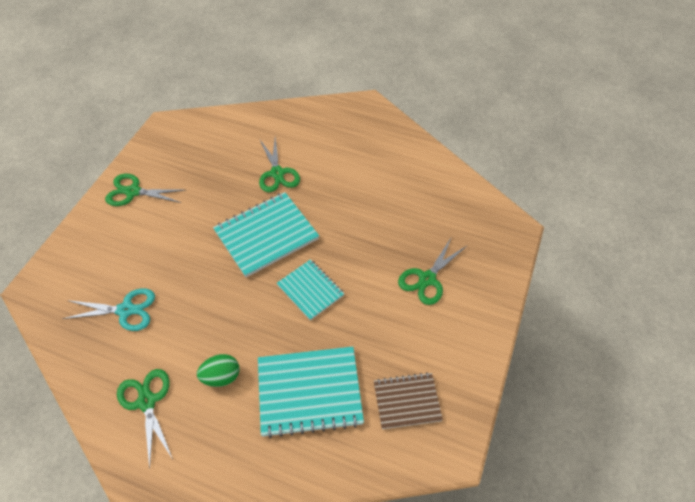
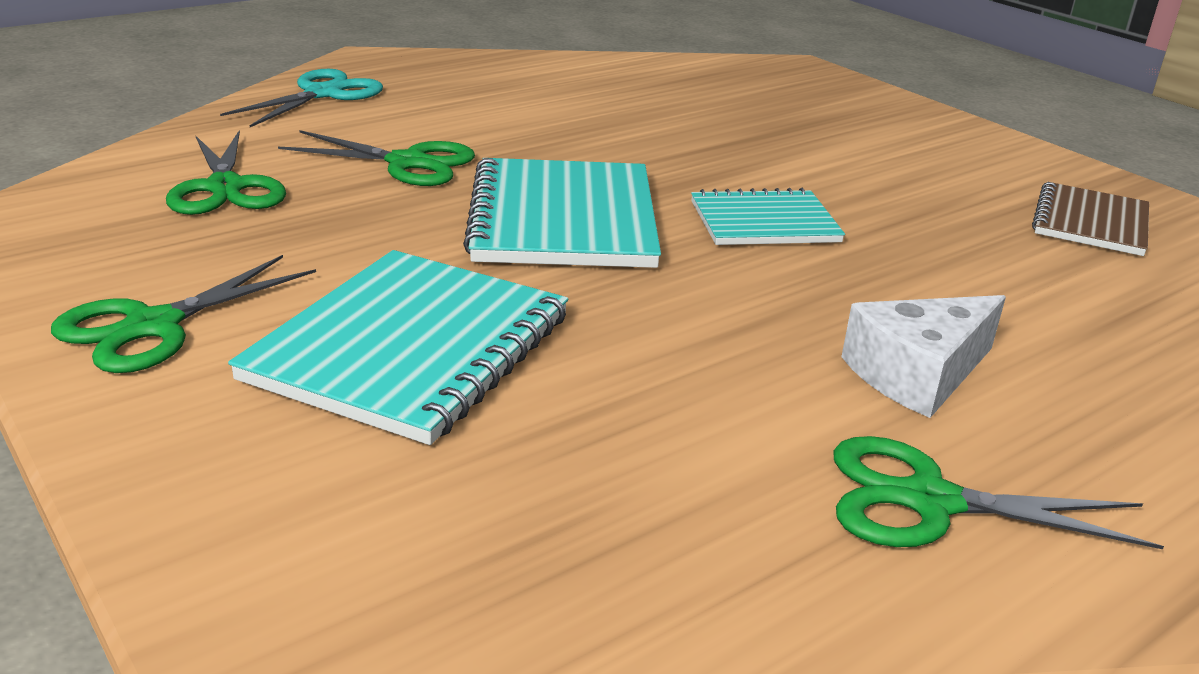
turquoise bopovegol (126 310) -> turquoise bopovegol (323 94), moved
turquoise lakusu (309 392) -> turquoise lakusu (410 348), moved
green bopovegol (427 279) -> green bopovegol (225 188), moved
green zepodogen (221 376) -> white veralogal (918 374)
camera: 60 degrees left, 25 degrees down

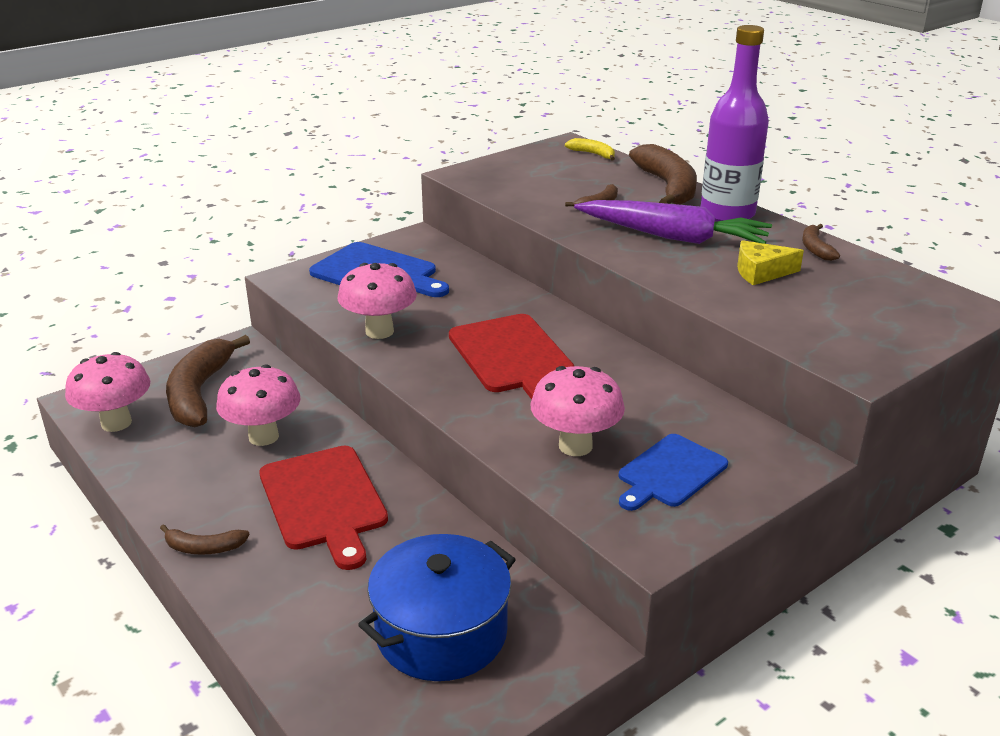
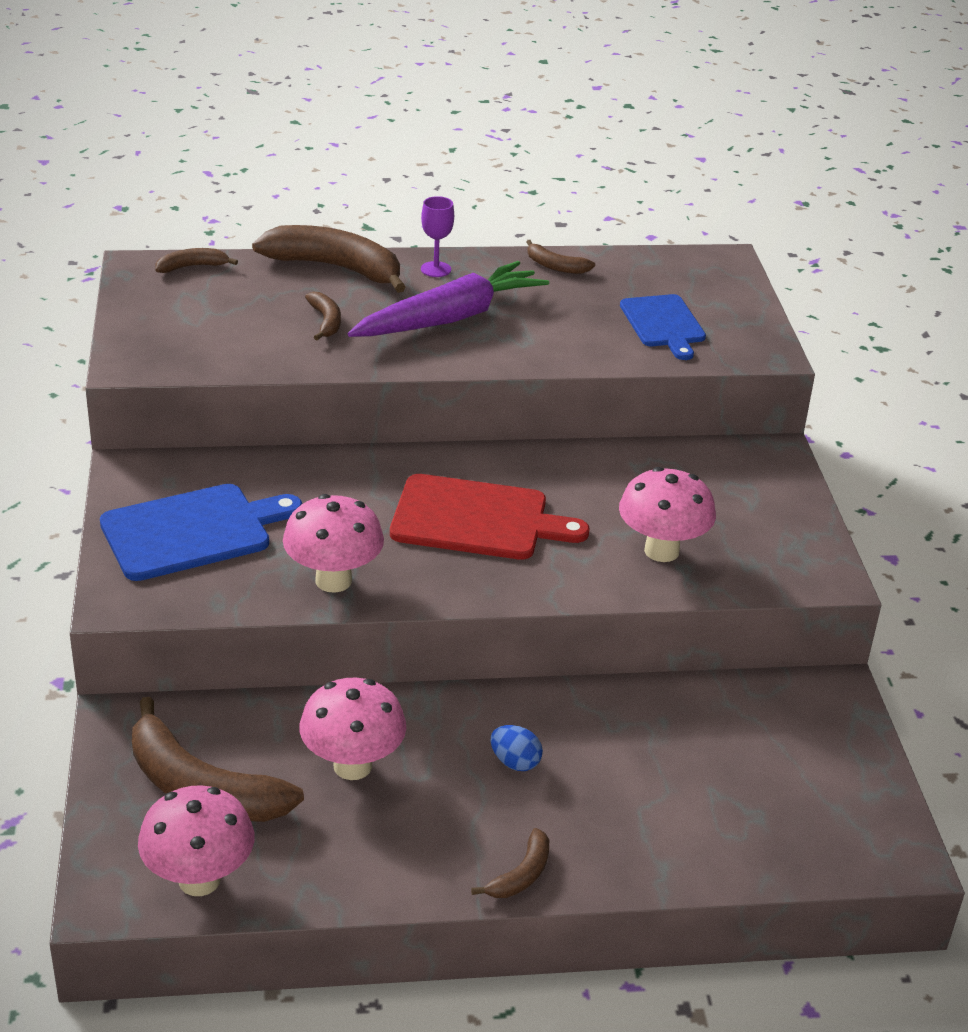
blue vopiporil (441 632) -> none
yellow veralogal (761 272) -> none
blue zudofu (670 473) -> blue zudofu (663 324), moved
red zudofu (324 501) -> blue zepodogen (515 762)
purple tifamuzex (727 214) -> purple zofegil (436 269)
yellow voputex (593 154) -> brown voputex (192 267)
camera: 60 degrees left, 5 degrees up

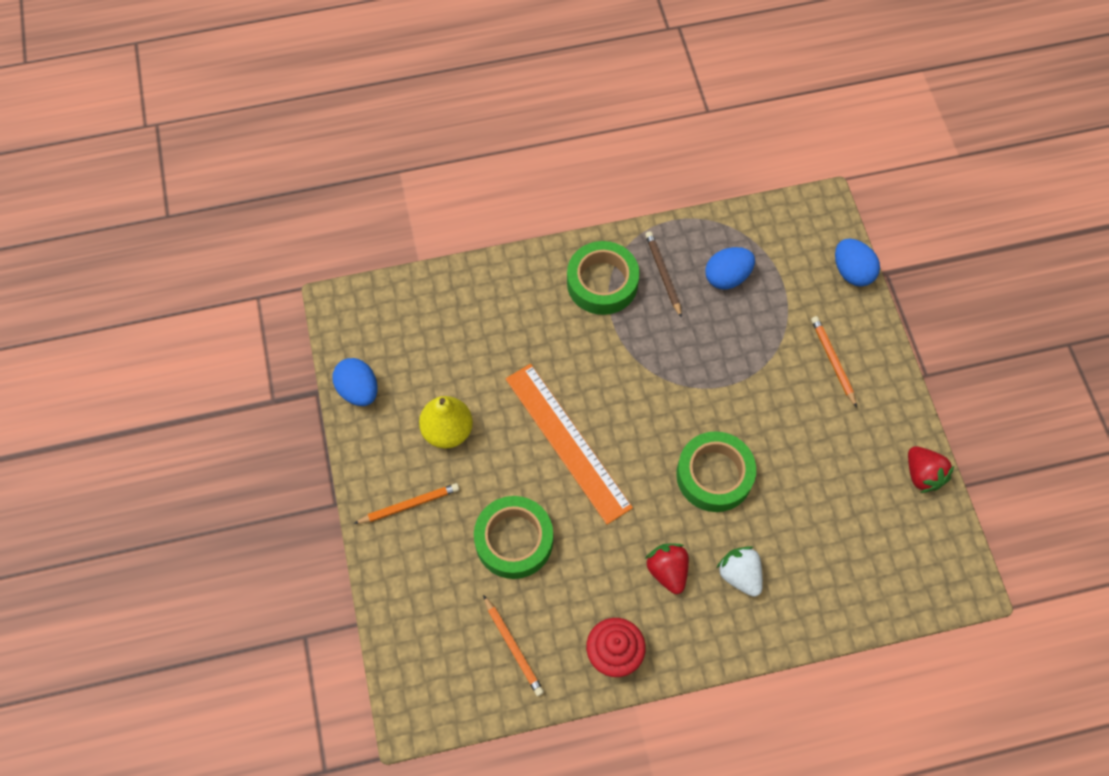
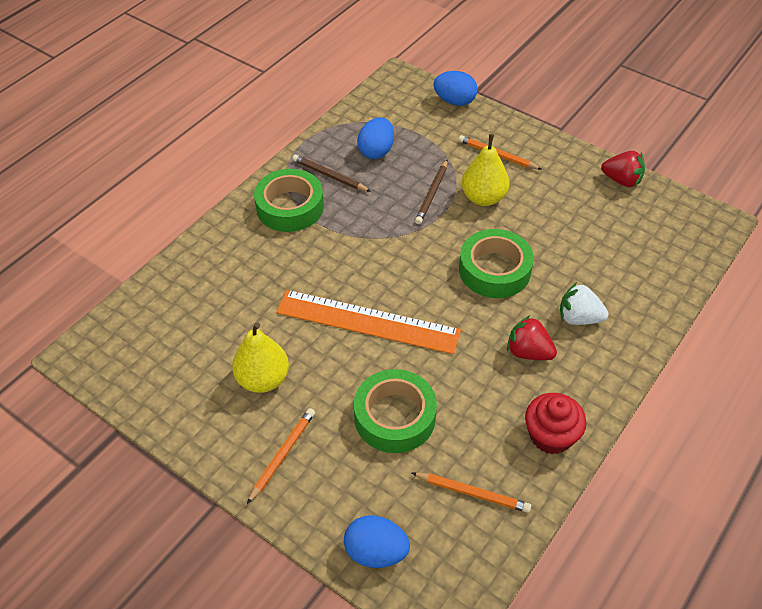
none -> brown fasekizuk (431 194)
none -> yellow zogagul (483 198)
blue zepodogen (358 390) -> blue zepodogen (376 552), moved
camera: 40 degrees left, 15 degrees down

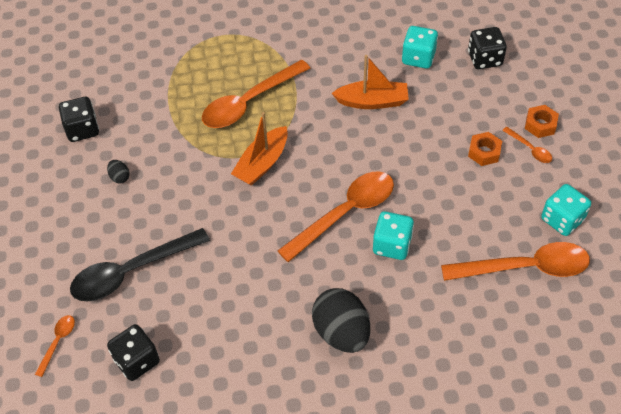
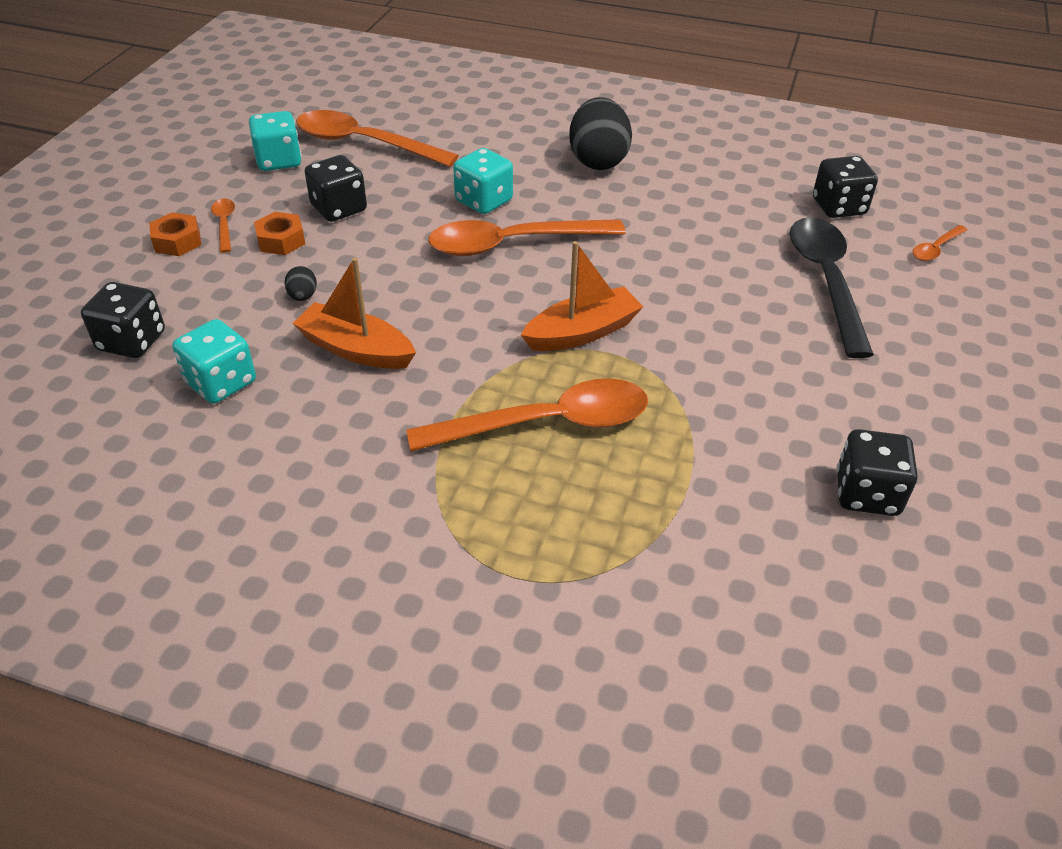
none -> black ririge (339 209)
black zepodogen (119 177) -> black zepodogen (303 296), moved
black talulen (130 272) -> black talulen (826 280), 90 degrees counterclockwise
camera: 155 degrees left, 10 degrees down

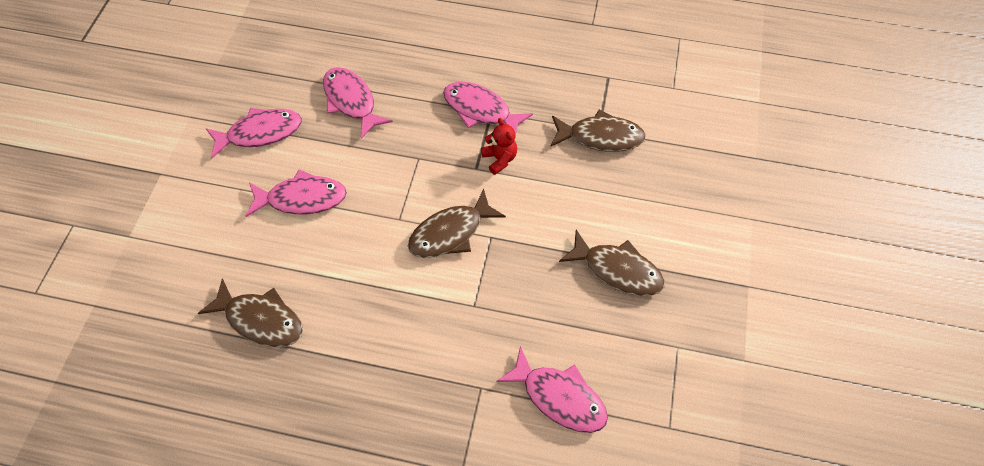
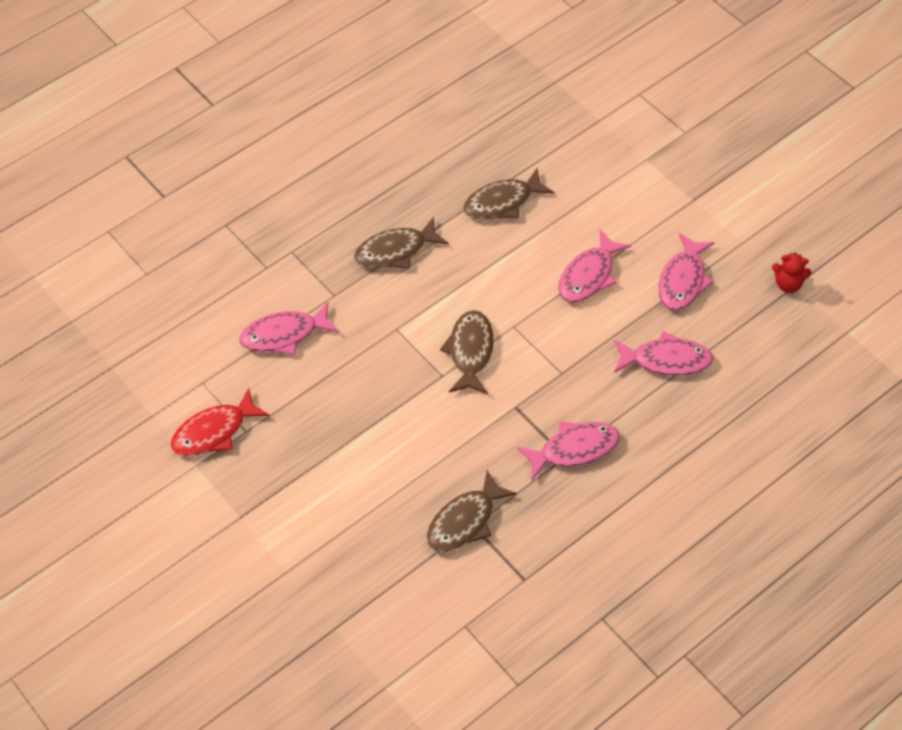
none -> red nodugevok (214 432)
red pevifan (499 159) -> red pevifan (788 284), moved
brown nodugevok (617 270) -> brown nodugevok (395 251), moved
camera: 130 degrees right, 5 degrees down

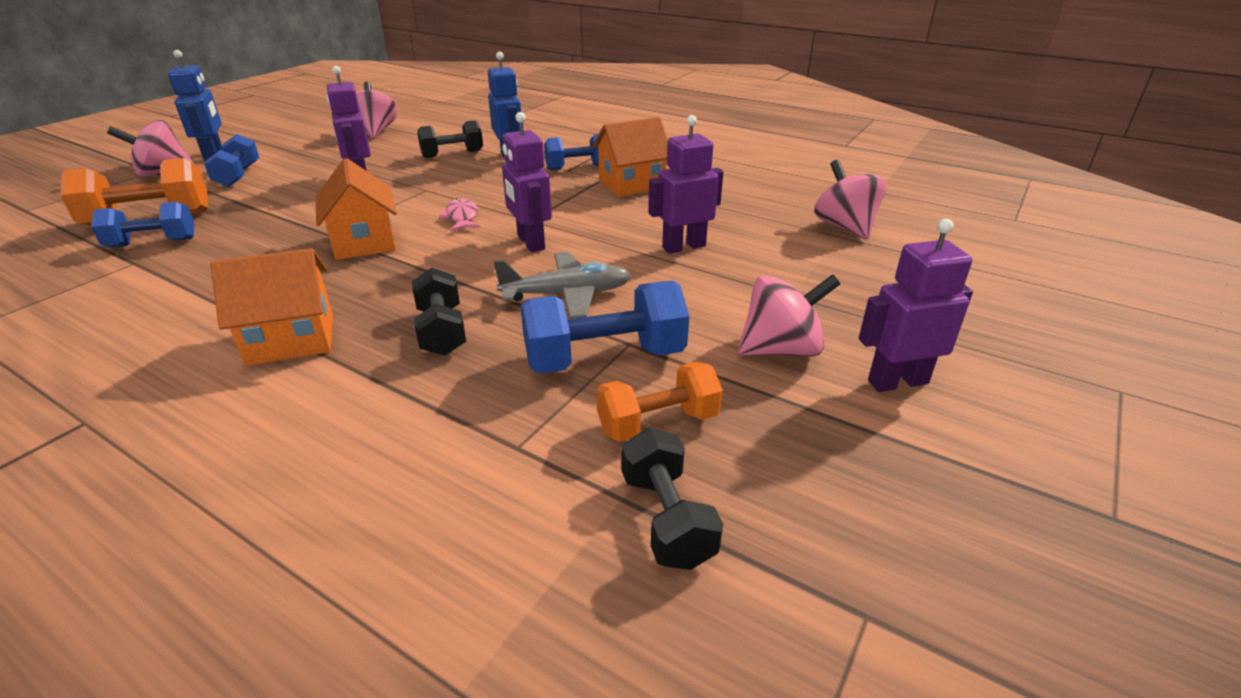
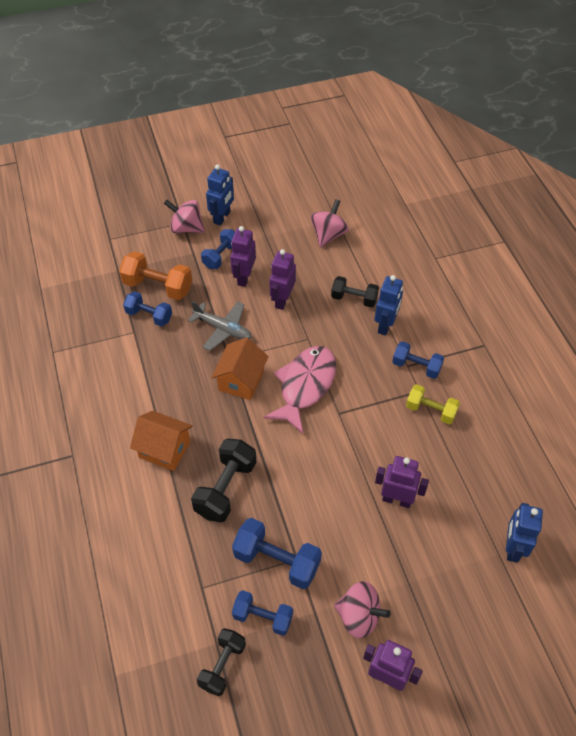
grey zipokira (567 295) -> grey zipokira (223 329), moved
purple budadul (530 243) -> purple budadul (244 277), moved
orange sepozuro (631 184) -> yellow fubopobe (430 410)
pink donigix (844 227) -> blue budadul (512 548)
orange fubopobe (658 423) -> blue fubopobe (263 617)
black fubopobe (442 331) -> black fubopobe (226 488), x1.51
pink nodugevok (462 217) -> pink nodugevok (305 386), x2.27
camera: 40 degrees right, 20 degrees up

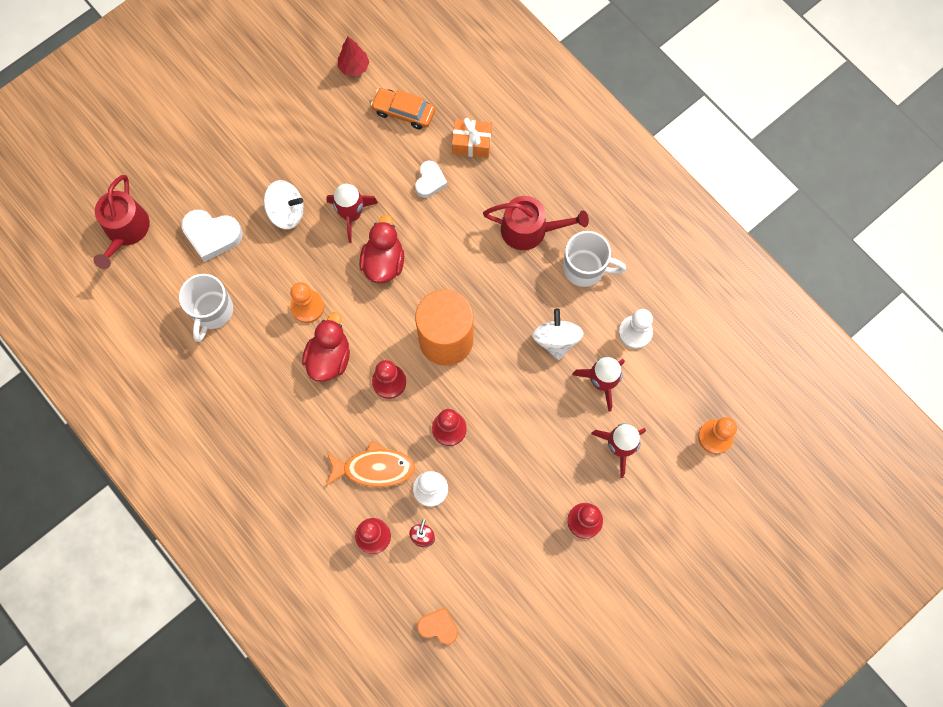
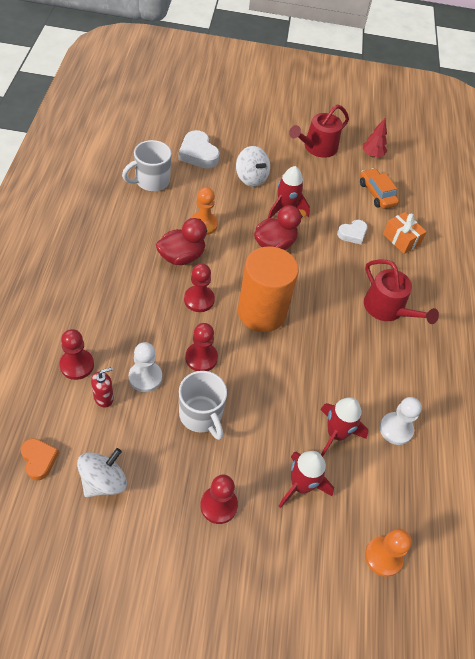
orange nodugevok (374 468) -> none
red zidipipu (125 230) -> red zidipipu (317 148), moved
white donigix (556 340) -> white donigix (103 481), moved
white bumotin (585 268) -> white bumotin (201 415), moved
camera: 40 degrees right, 20 degrees down

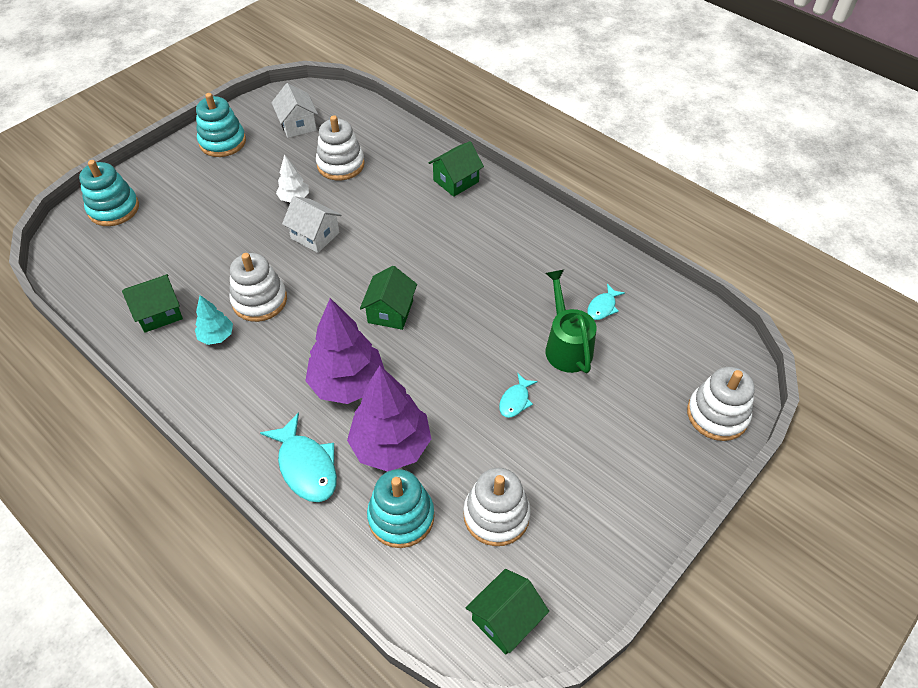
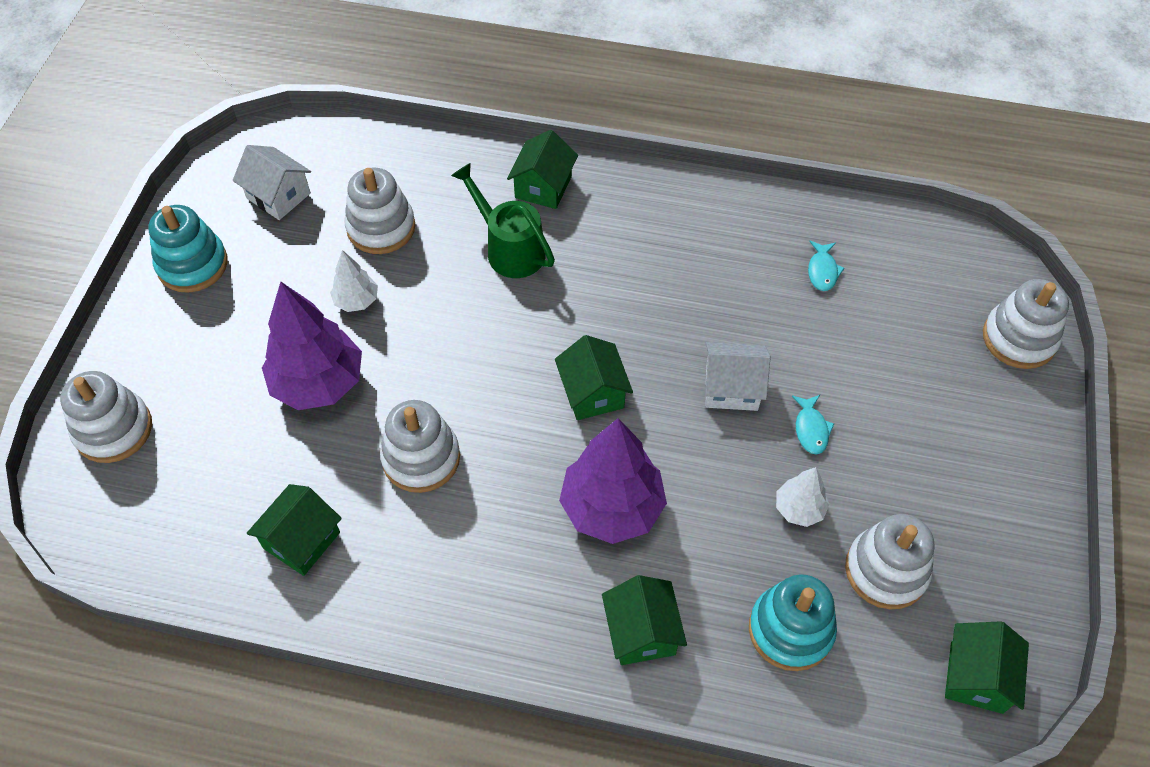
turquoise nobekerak (217 336) -> none
none -> white nobekerak (799 509)
white sepozuro (315 235) -> white sepozuro (731 388), moved
purple nobekerak (391 446) -> purple nobekerak (318 383), moved
green zidipipu (566 346) -> green zidipipu (509 248), moved
turquoise nodugevok (306 466) -> green sepozuro (641 632)
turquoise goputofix (114 209) -> white goputofix (113 429)
camera: 30 degrees left, 5 degrees up

